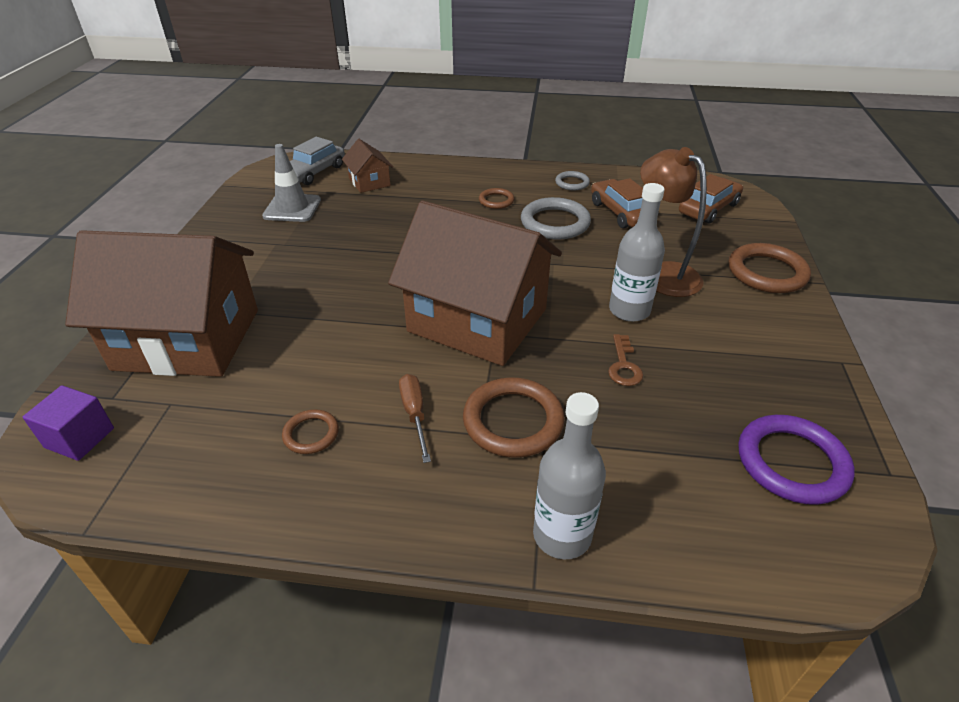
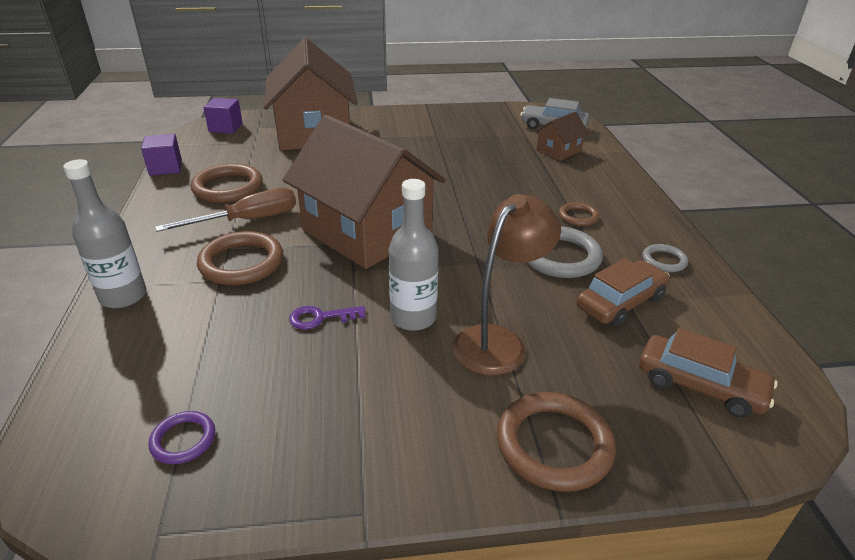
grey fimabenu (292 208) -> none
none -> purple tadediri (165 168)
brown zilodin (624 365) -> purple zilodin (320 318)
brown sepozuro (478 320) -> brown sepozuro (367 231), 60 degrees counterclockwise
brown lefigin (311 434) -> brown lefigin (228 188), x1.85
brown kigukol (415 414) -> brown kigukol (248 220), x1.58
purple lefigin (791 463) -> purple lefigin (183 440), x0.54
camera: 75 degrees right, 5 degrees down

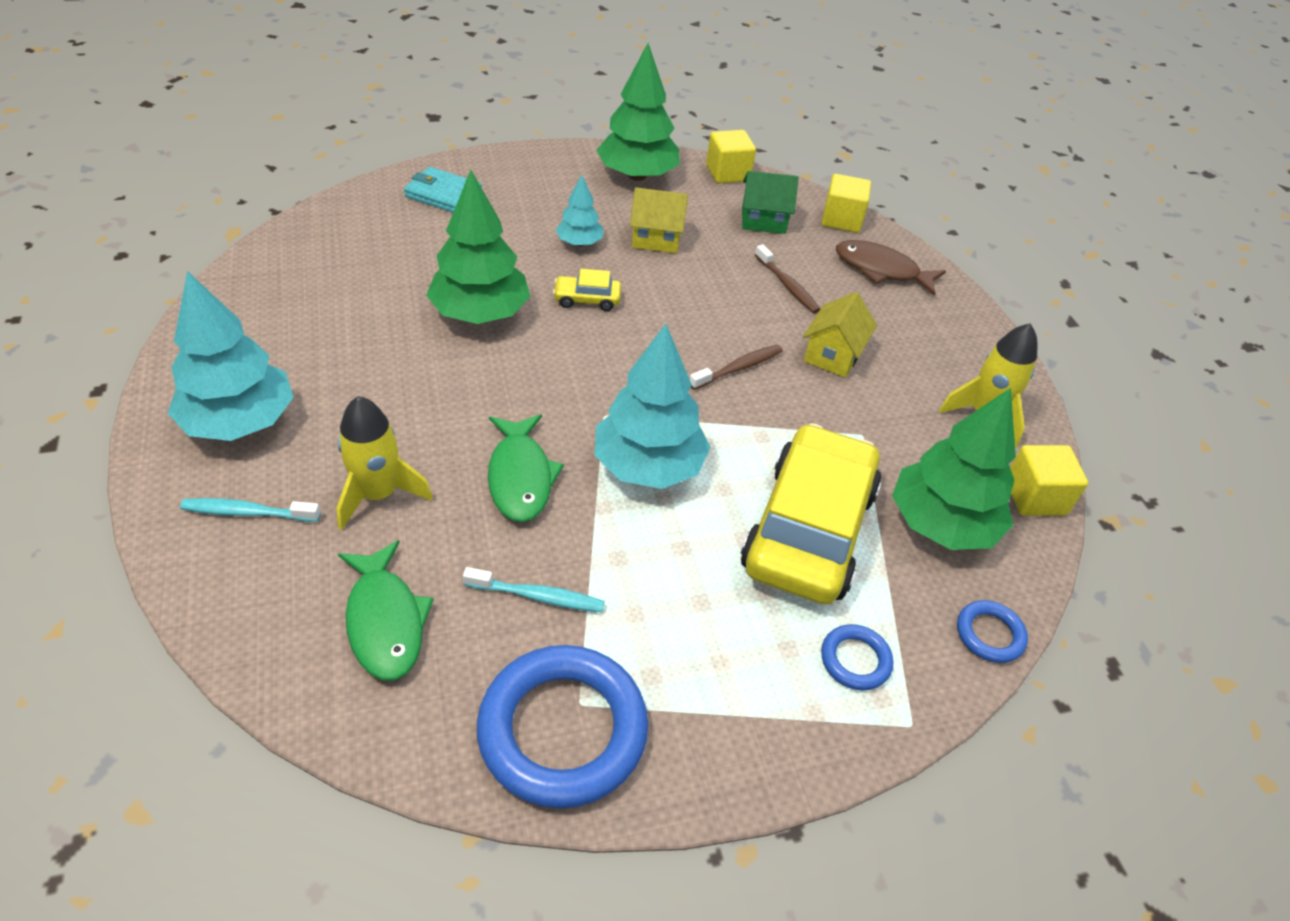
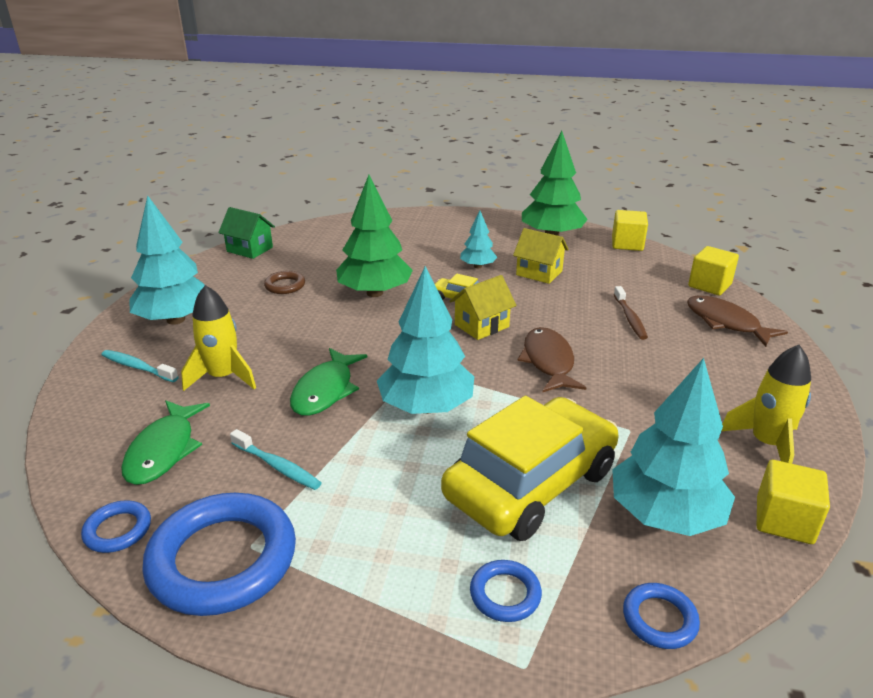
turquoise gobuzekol (443 194) -> none
none -> blue lefigin (118 530)
none -> brown lefigin (285 285)
green sepozuro (763 220) -> green sepozuro (250 249), moved
yellow sepozuro (833 355) -> yellow sepozuro (481 326), moved
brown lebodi (738 368) -> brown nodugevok (548 361)
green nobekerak (941 524) -> turquoise nobekerak (665 515)
camera: 30 degrees right, 15 degrees down

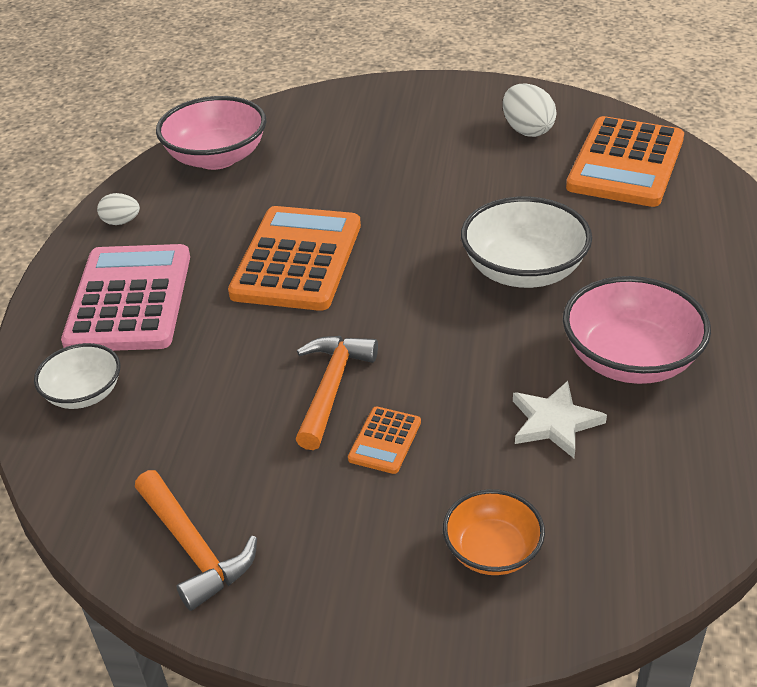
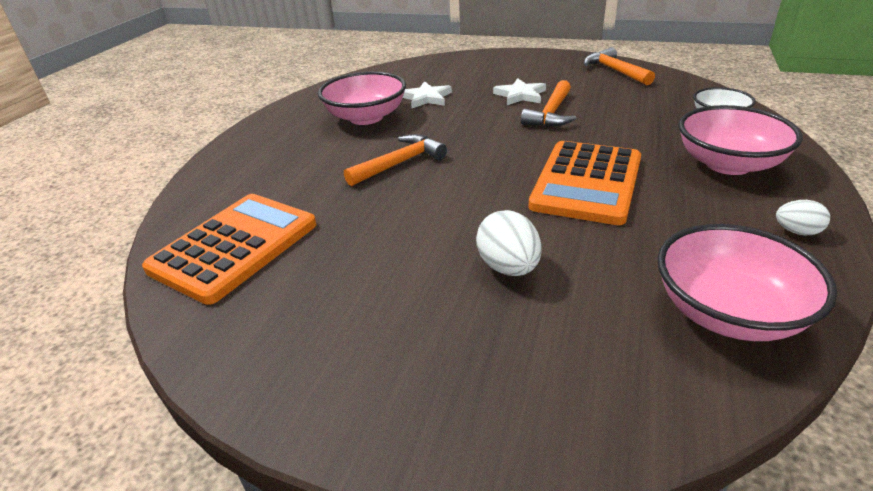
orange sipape (492 550) -> none
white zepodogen (527 130) -> white zepodogen (508 267), moved
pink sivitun (129 299) -> pink sipape (728 164)
orange sivitun (385 441) -> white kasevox (520 95)
white sipape (523 270) -> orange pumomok (399 163)
camera: 170 degrees left, 5 degrees down

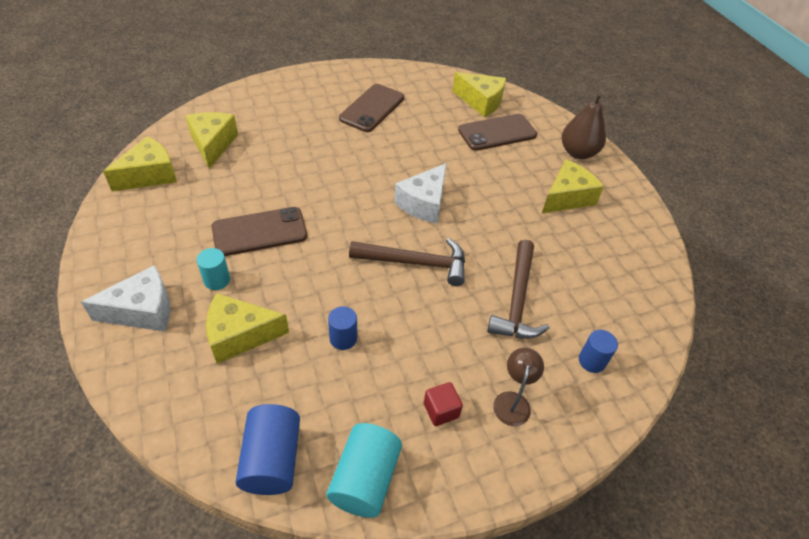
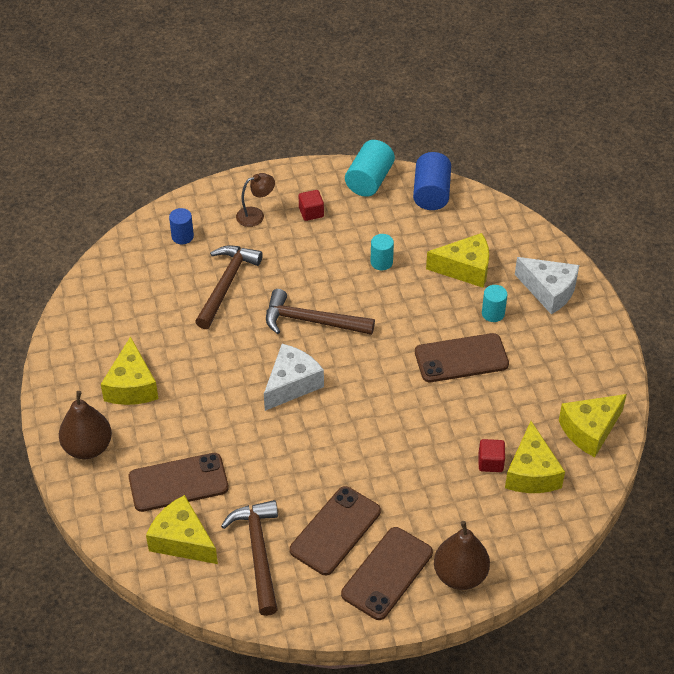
none -> brown pumomok (258 553)
none -> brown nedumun (387 573)
none -> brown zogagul (460 575)
none -> red tadediri (490 462)
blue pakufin (343 338) -> turquoise pakufin (381 262)
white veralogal (143 311) -> white veralogal (549 291), 135 degrees counterclockwise
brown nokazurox (513 401) -> brown nokazurox (256 215), 135 degrees counterclockwise
yellow veralogal (567 197) -> yellow veralogal (131 386), 60 degrees counterclockwise
camera: 170 degrees left, 0 degrees up

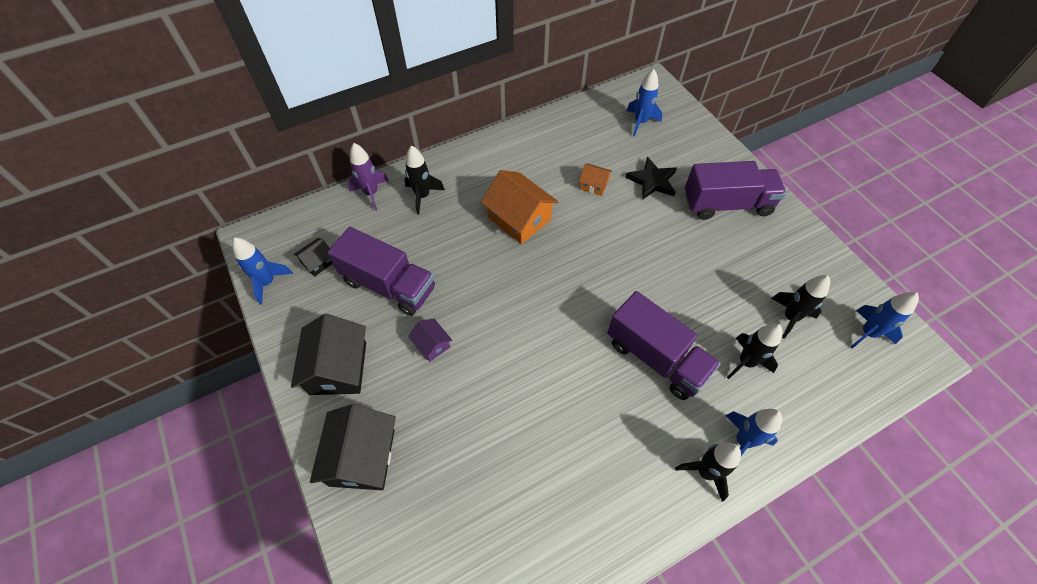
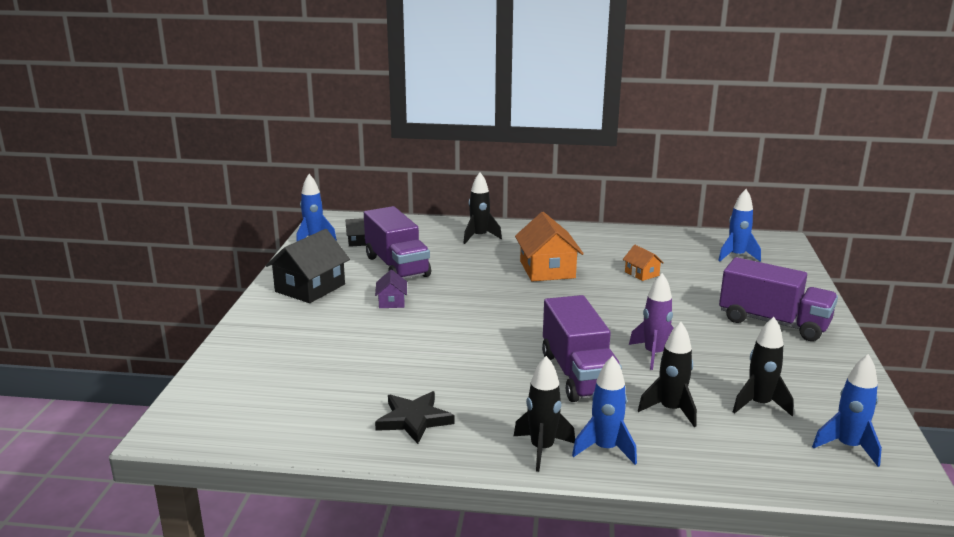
black sepozuro (362 457) -> none
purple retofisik (371 193) -> purple retofisik (653 354), moved
black kasevox (652 181) -> black kasevox (414 420), moved
camera: 35 degrees right, 35 degrees down

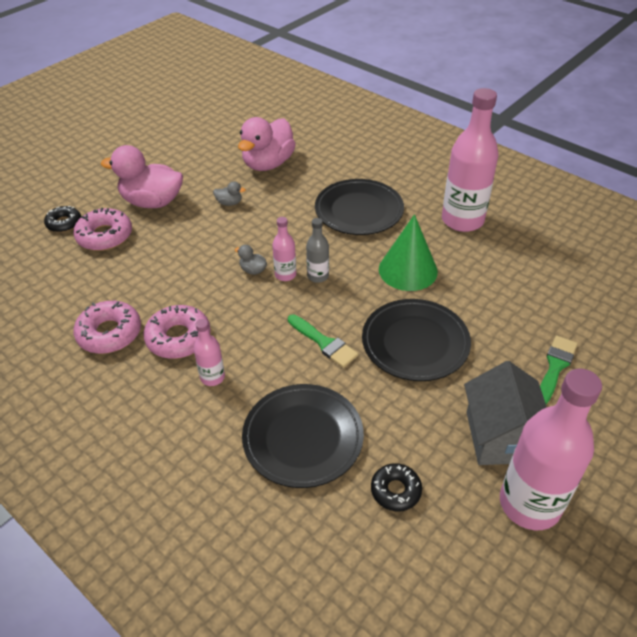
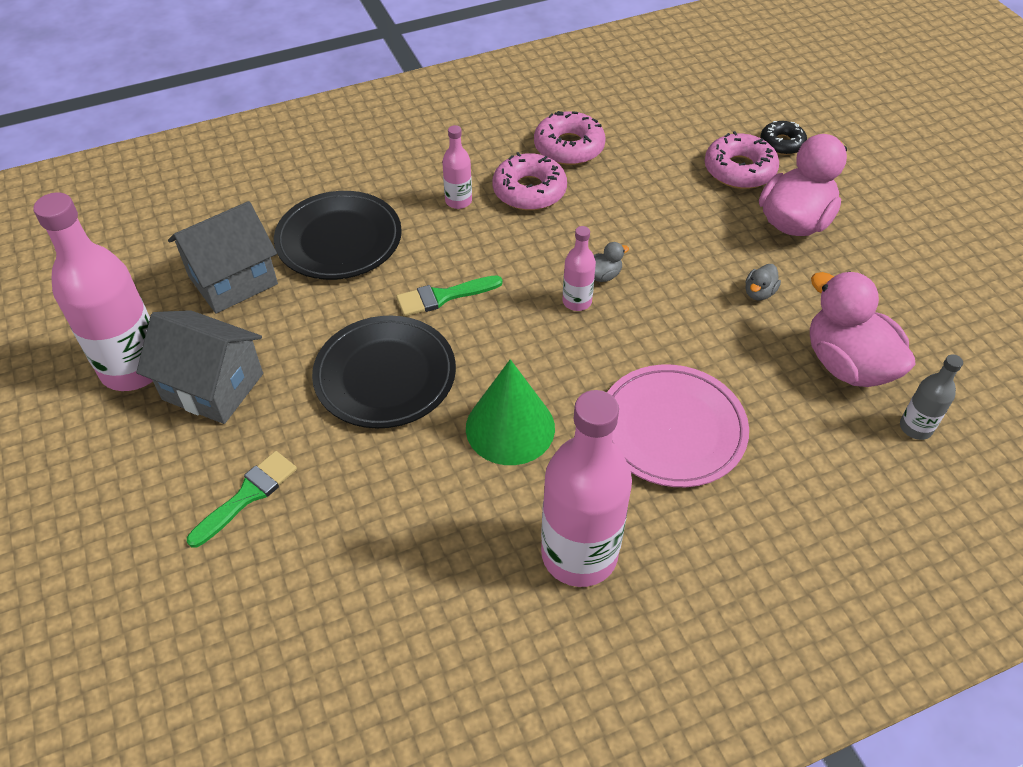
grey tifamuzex (318 276) -> grey tifamuzex (915 427), moved
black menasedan (395 491) -> grey sepozuro (233 280)
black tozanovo (359 210) -> pink tozanovo (672 429)
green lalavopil (555 366) -> green lalavopil (247 495), 105 degrees counterclockwise
camera: 115 degrees right, 5 degrees up

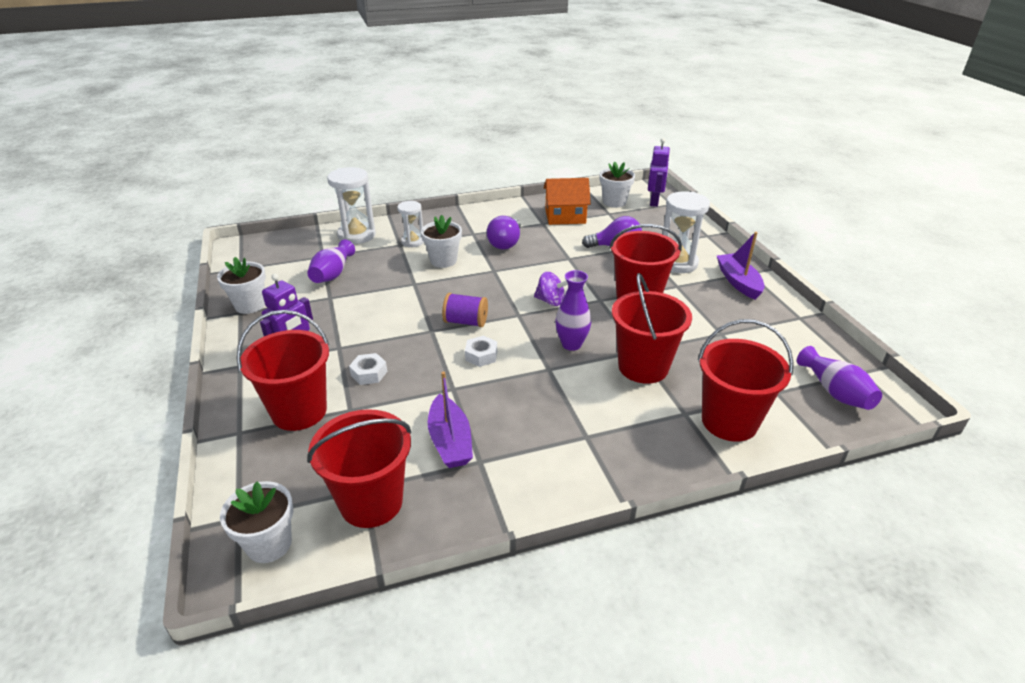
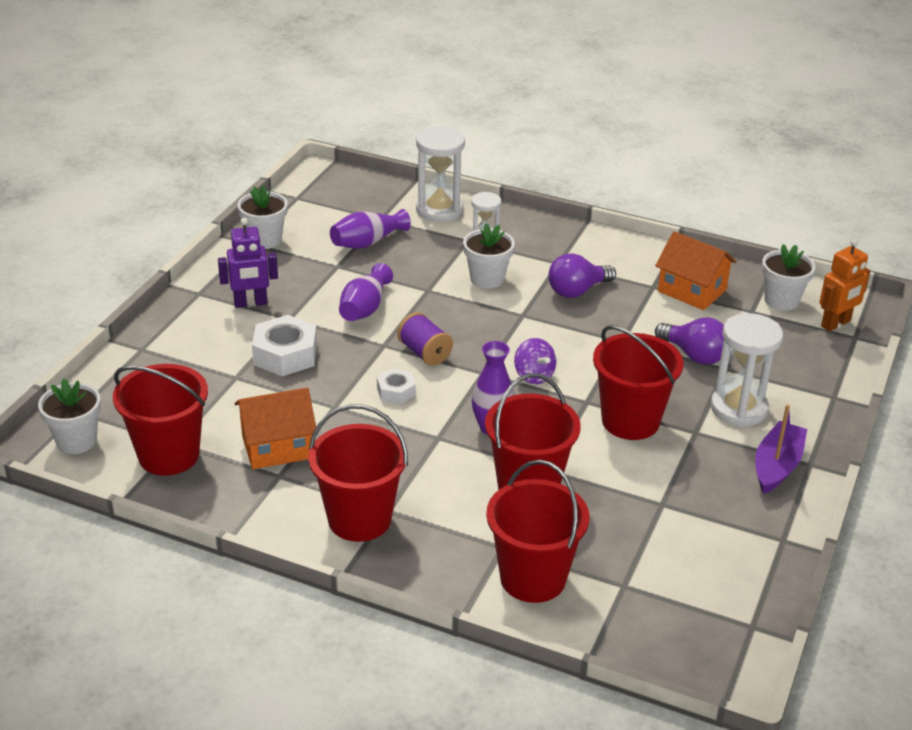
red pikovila (299 411) -> red pikovila (359 519), moved
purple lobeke (835 392) -> purple lobeke (365 308), moved
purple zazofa (450 441) -> orange sepozuro (277 446)
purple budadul (654 202) -> orange budadul (836 324)
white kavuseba (369 373) -> white kavuseba (285 355), x1.76
camera: 40 degrees right, 0 degrees up

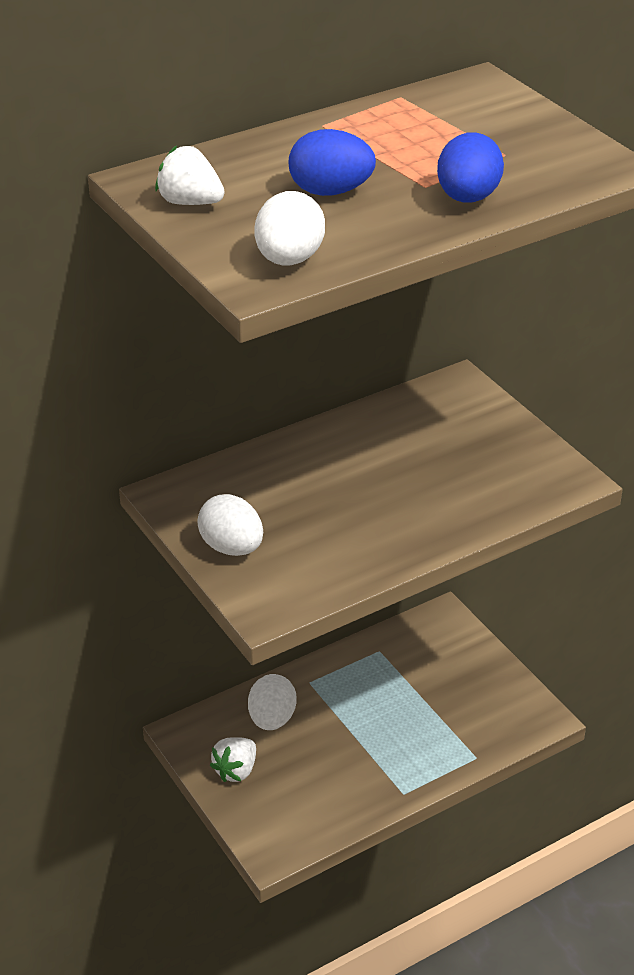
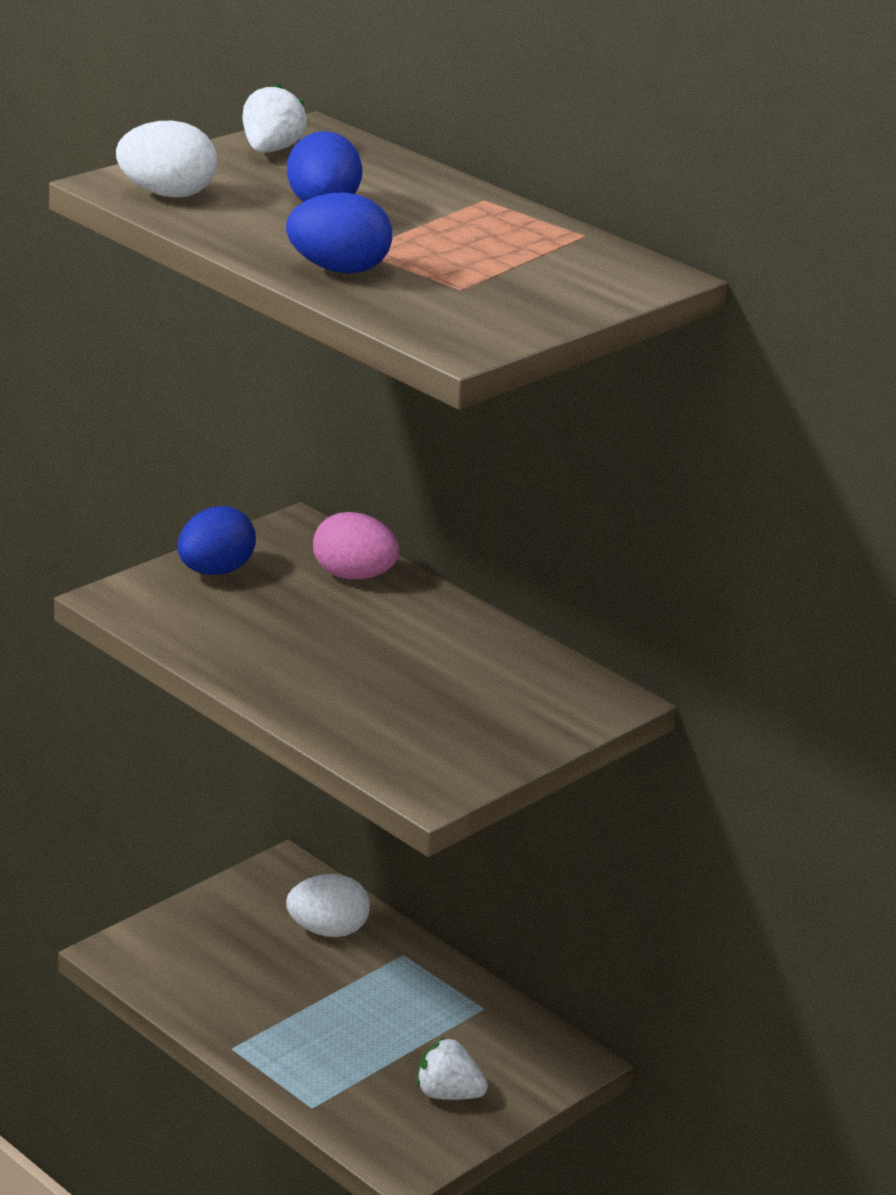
none -> pink zepodogen (353 576)
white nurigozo (236 770) -> white nurigozo (448 1094), moved
white zepodogen (232 548) -> blue zepodogen (215 571)
camera: 75 degrees right, 10 degrees down

